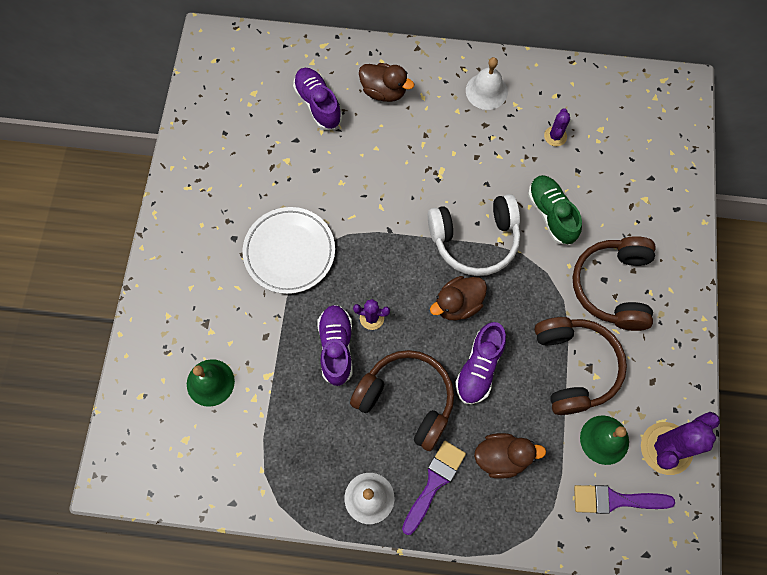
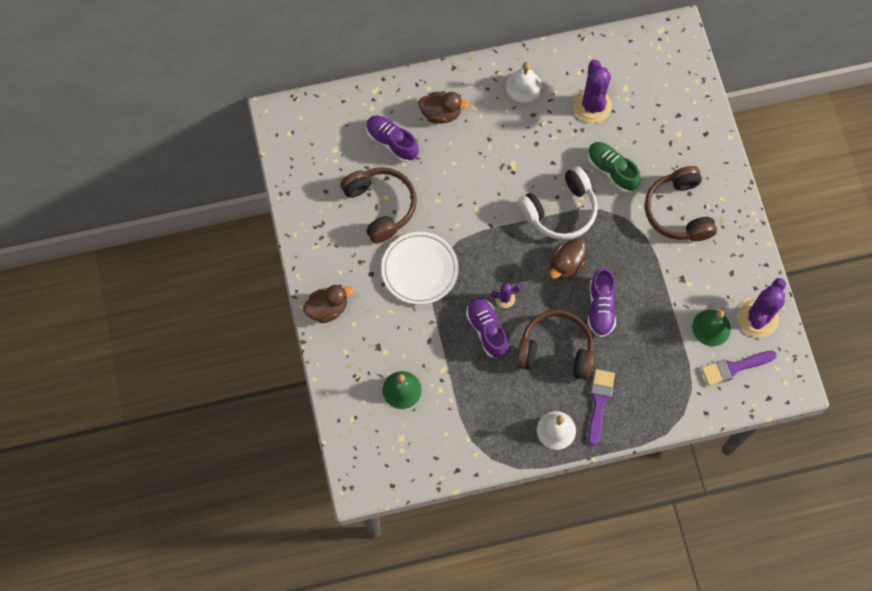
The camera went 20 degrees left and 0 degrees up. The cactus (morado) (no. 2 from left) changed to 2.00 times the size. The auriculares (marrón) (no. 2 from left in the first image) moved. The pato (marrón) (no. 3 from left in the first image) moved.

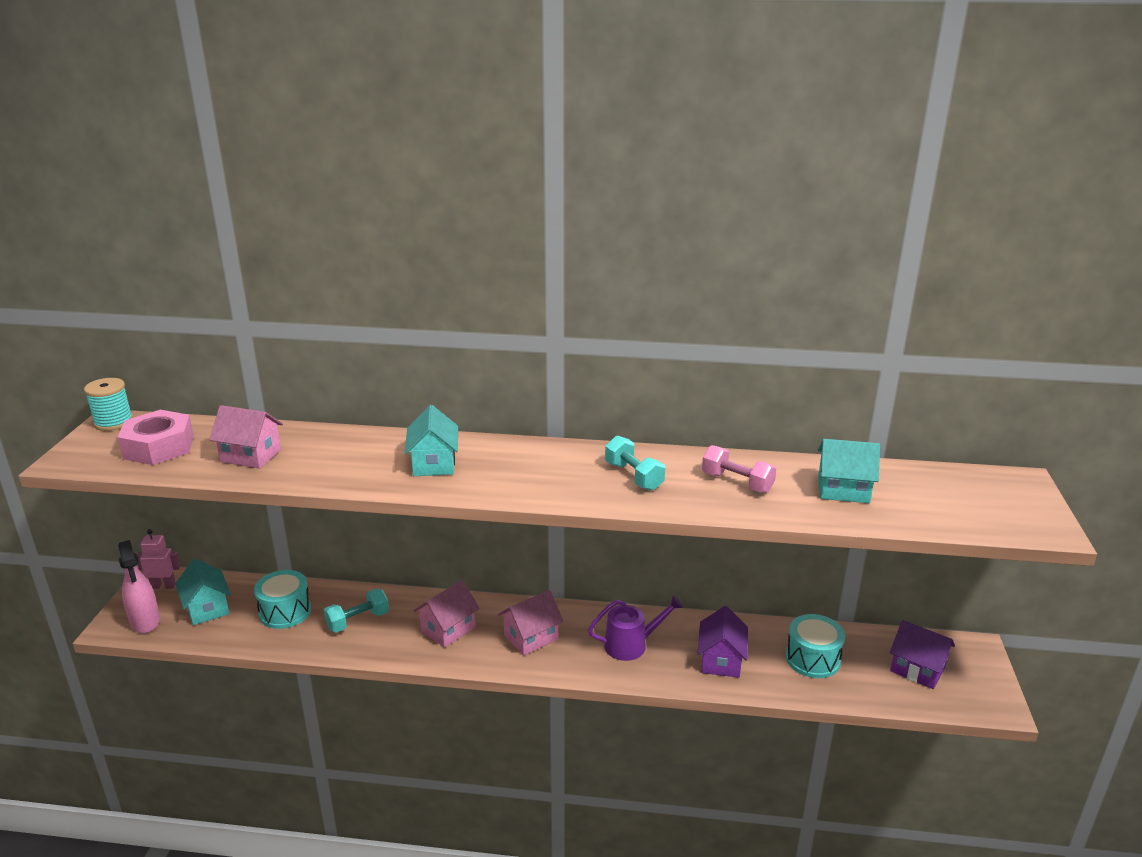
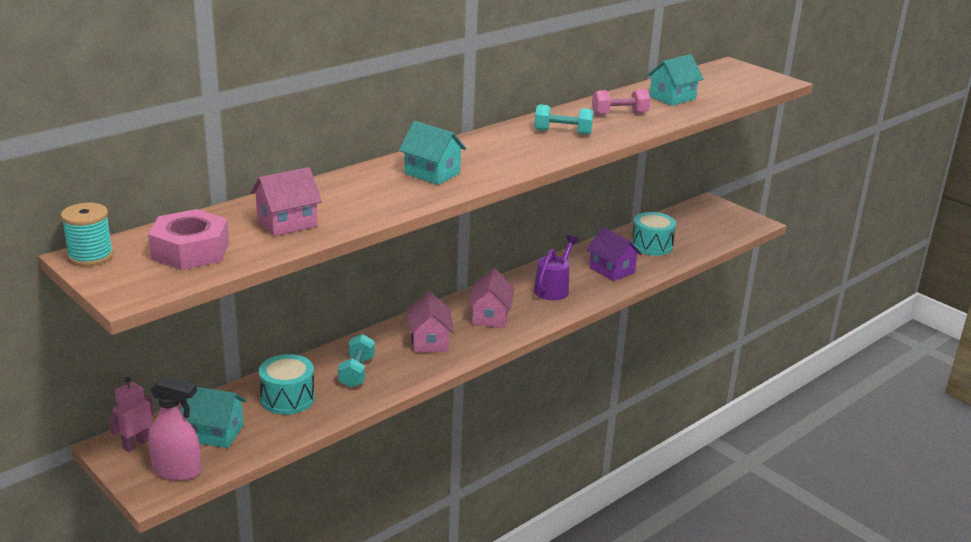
The camera went 50 degrees left and 0 degrees up. The casa (morado) (no. 2 from left) disappeared.

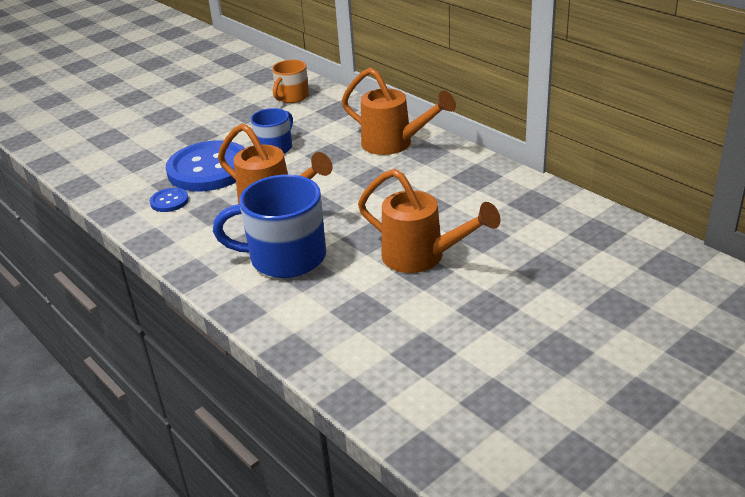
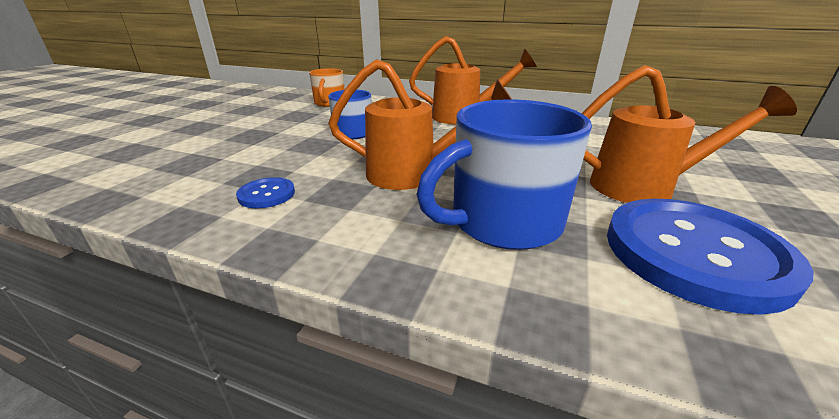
The camera went 30 degrees left and 5 degrees down. The botón (azul) (no. 2 from left) moved.

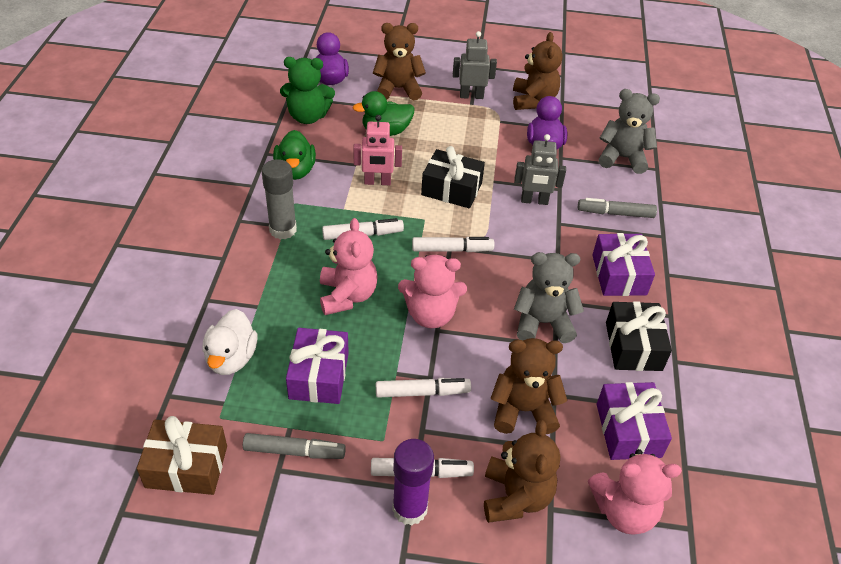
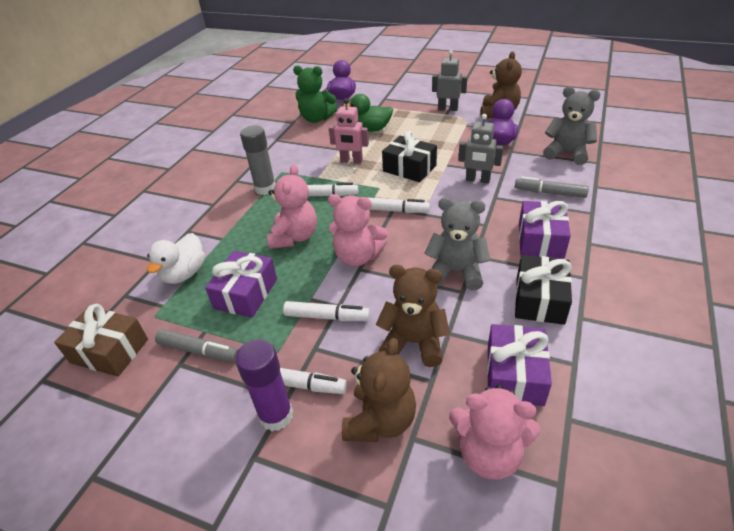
The camera went 20 degrees right and 5 degrees down. The osito (marrón) (no. 1 from left) disappeared. The pato (verde) (no. 1 from left) disappeared.

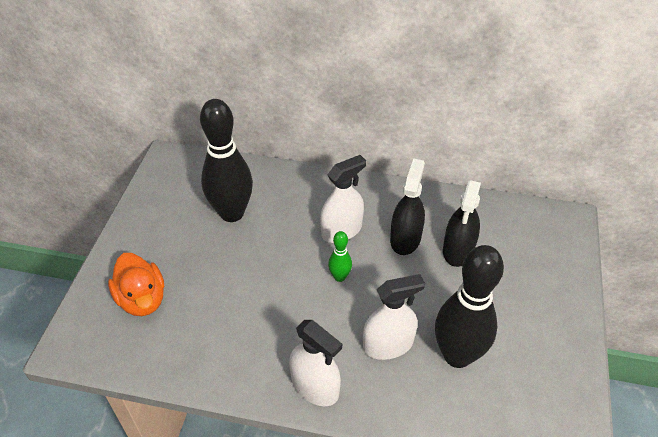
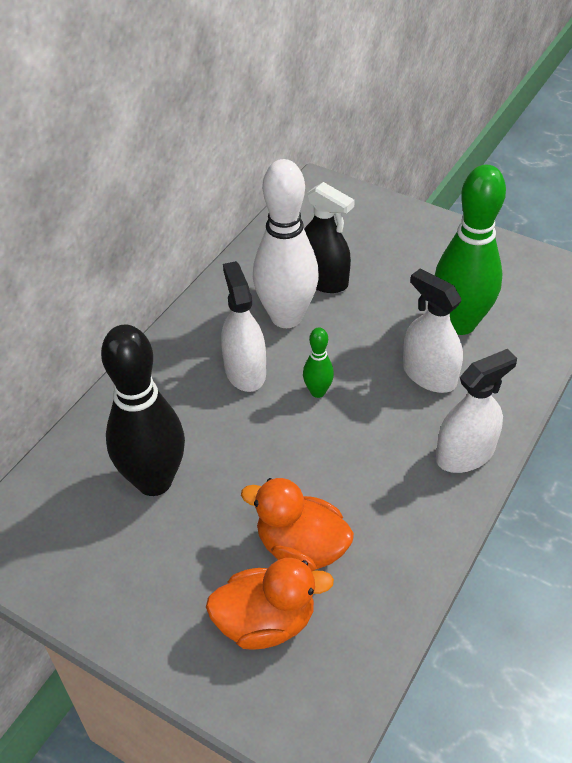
The camera went 70 degrees left and 0 degrees up. The pulverizador (negro) (no. 1 from left) was replaced by the bolo (blanco). The bolo (negro) (no. 2 from left) became the bolo (verde) (no. 2 from left). The pulverizador (blanco) (no. 3 from left in the first image) turned 45 degrees counterclockwise. The pato (naranja) (no. 2 from left) appeared.

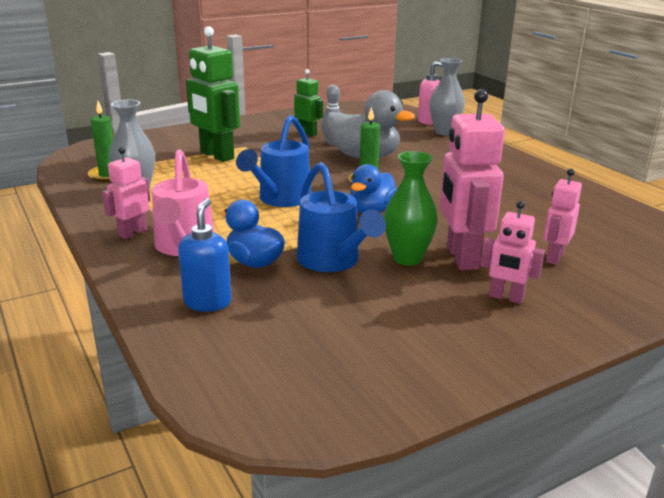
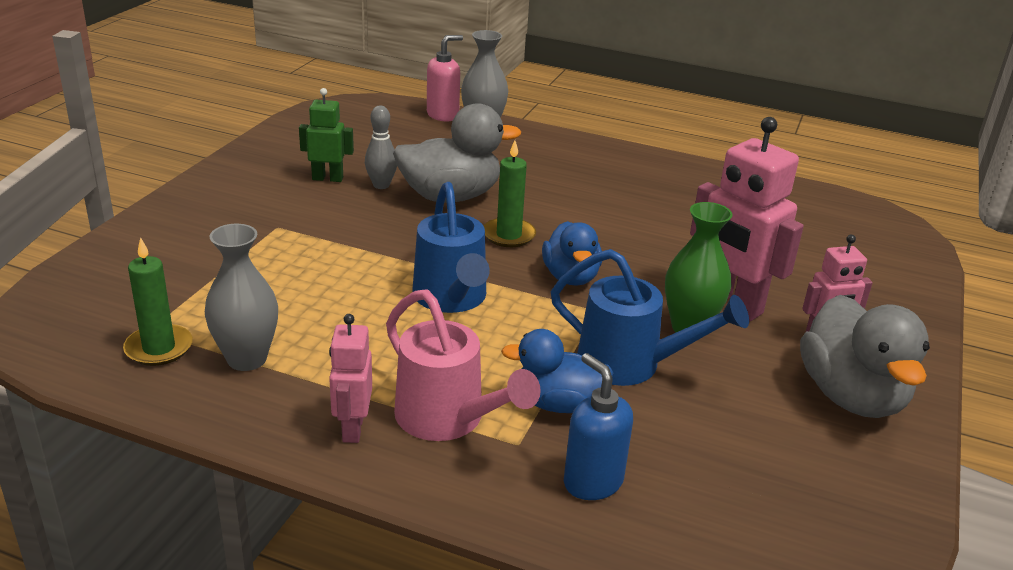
The camera went 40 degrees left and 5 degrees up. The robot (verde) (no. 1 from left) disappeared. The robot (rosa) (no. 4 from left) disappeared. The pato (gris) (no. 2 from left) appeared.

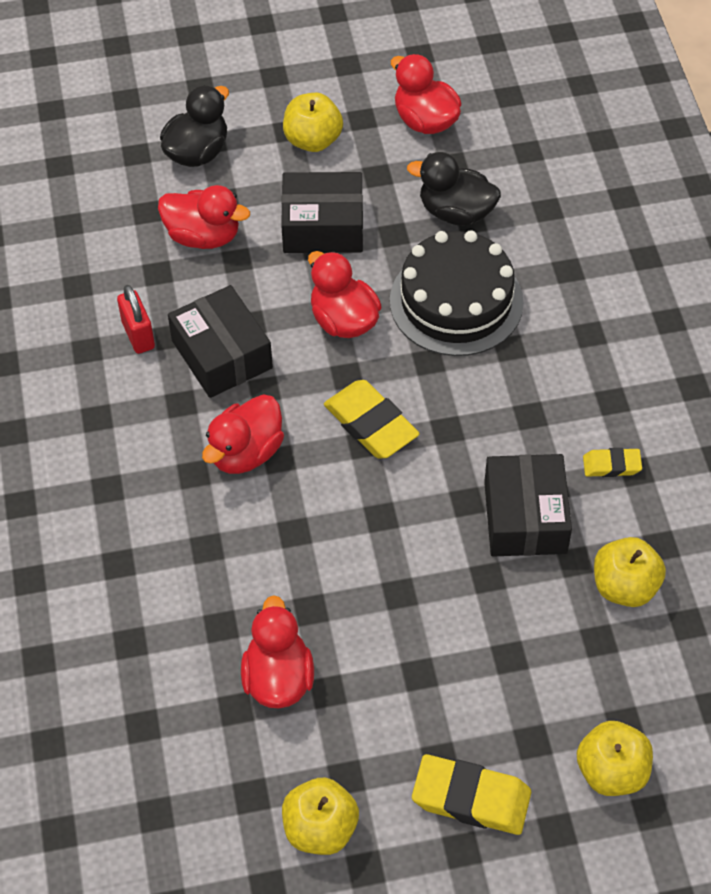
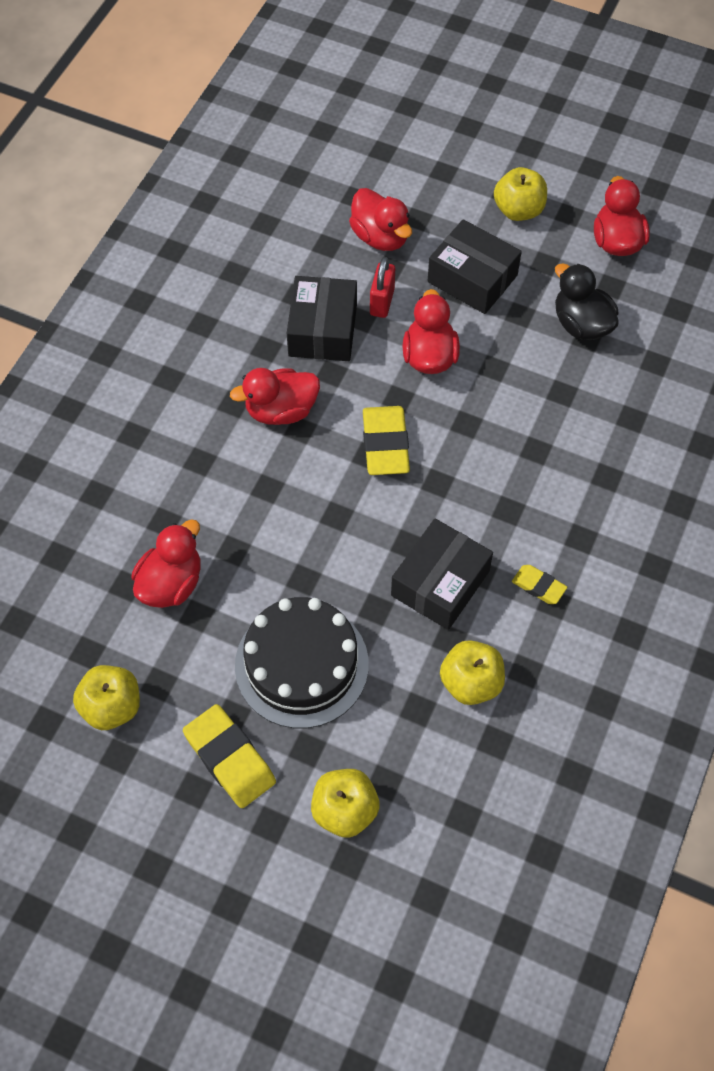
The camera went 35 degrees right and 5 degrees up. The pato (negro) (no. 1 from left) disappeared. The tarta (negro) moved. The candado (rojo) moved.

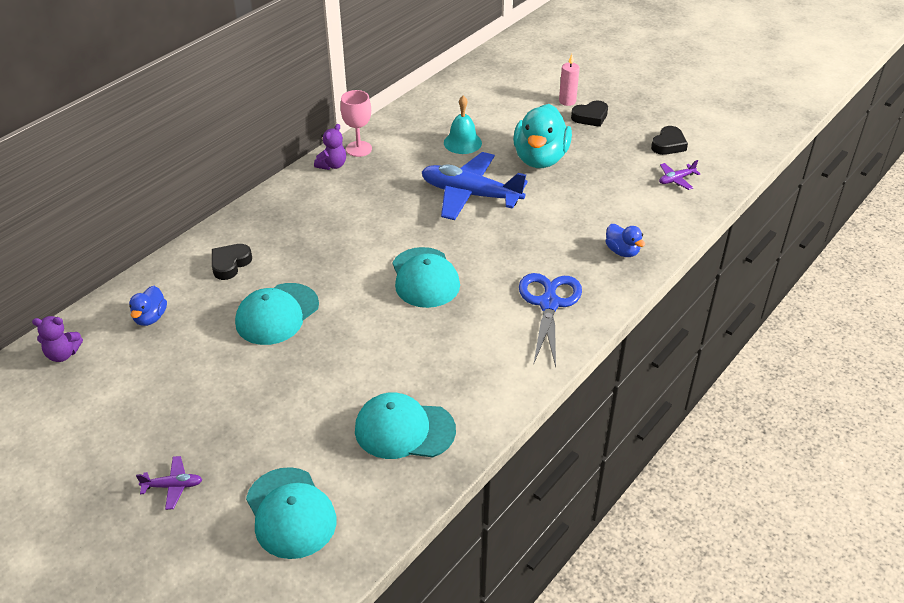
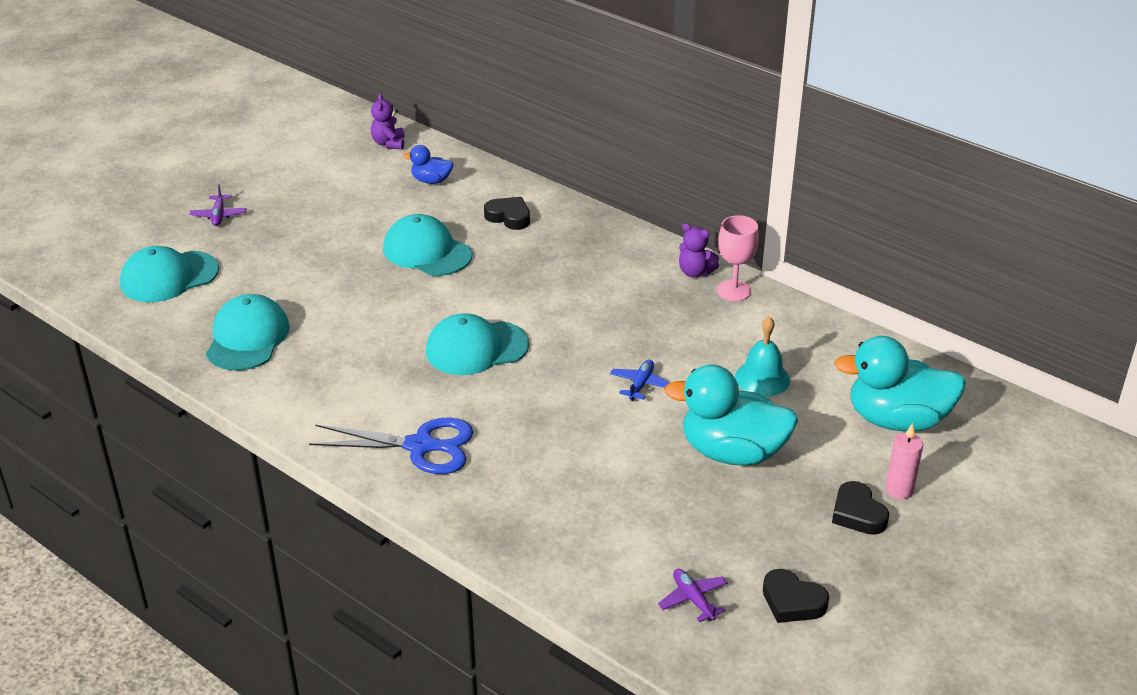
The camera went 90 degrees right and 5 degrees down. The avión (azul) changed to 0.42 times the size. The pato (azul) (no. 2 from left) disappeared. The pato (turquesa) (no. 2 from left) appeared.

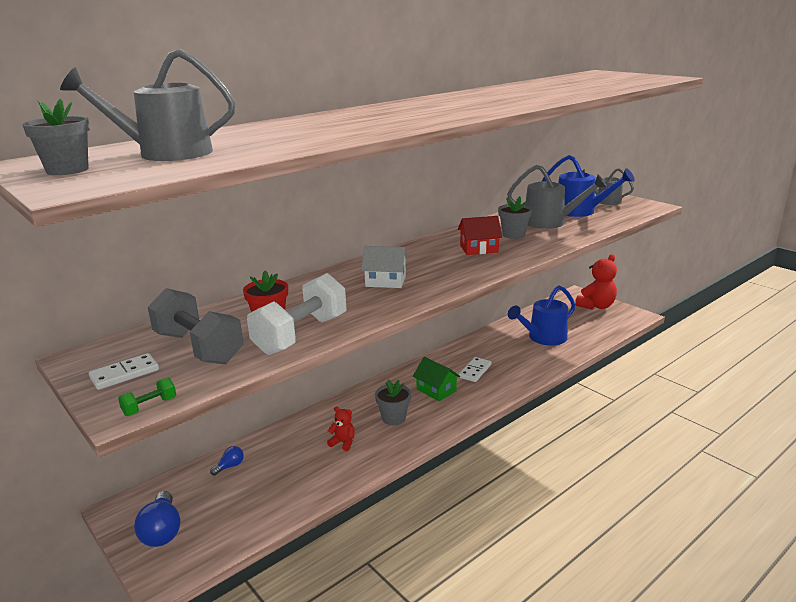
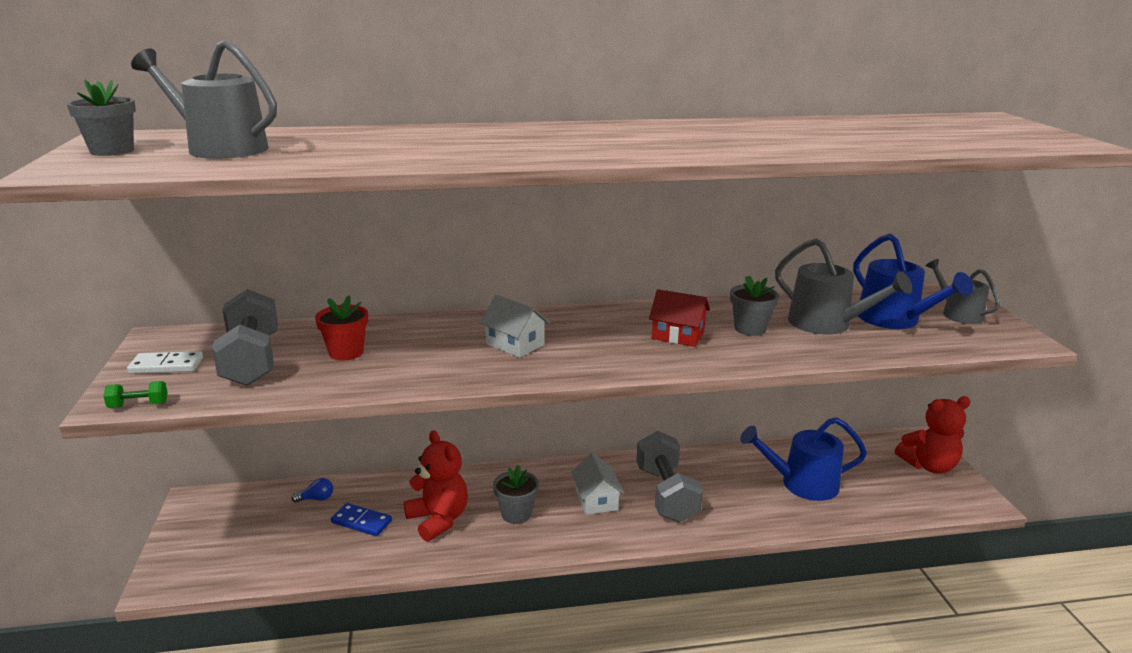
The camera went 30 degrees right and 0 degrees up. The mancuerna (blanco) disappeared. The casa (verde) became the casa (blanco) (no. 2 from left). The ficha de dominó (blanco) (no. 2 from left) was replaced by the mancuerna (gris) (no. 2 from left). The osito (rojo) (no. 1 from left) changed to 1.94 times the size. The bombilla (azul) (no. 1 from left) disappeared. The ficha de dominó (azul) appeared.

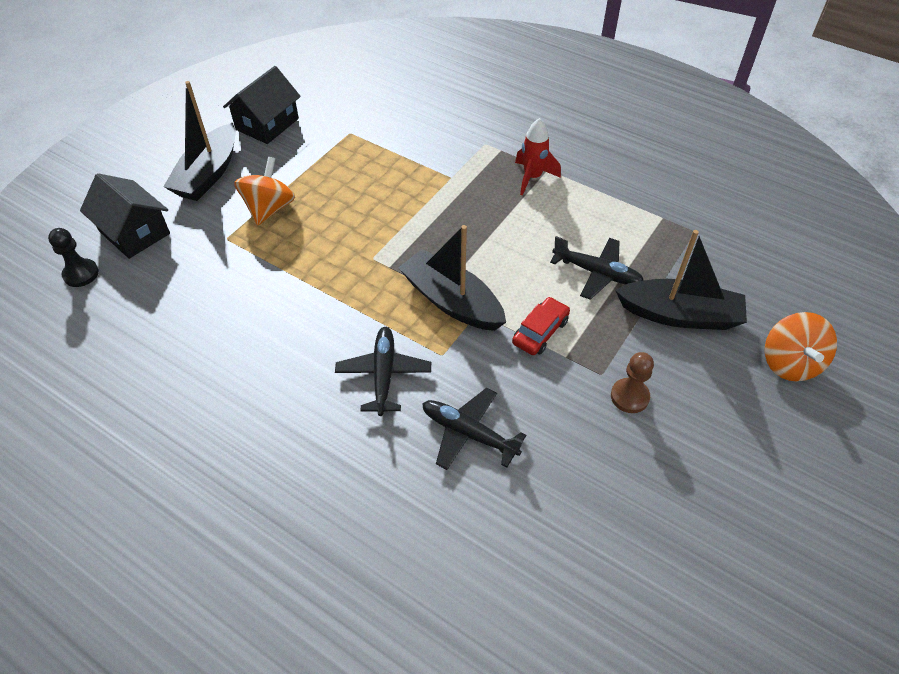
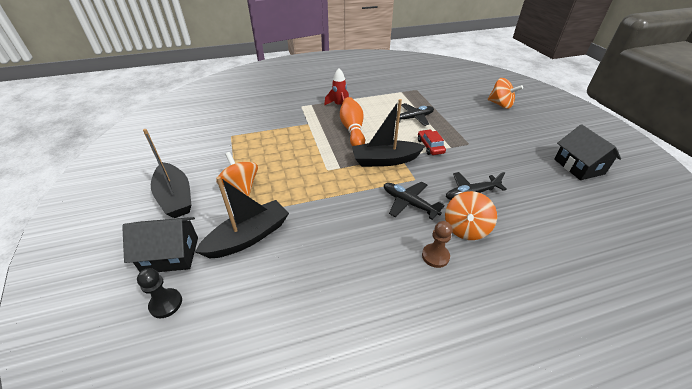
The camera went 50 degrees left and 10 degrees down. The casa (negro) (no. 2 from left) moved. The barco (negro) (no. 3 from left in the first image) moved. The peón (marrón) moved. The bolo (naranja) appeared. The peonza (naranja) (no. 2 from left) appeared.

